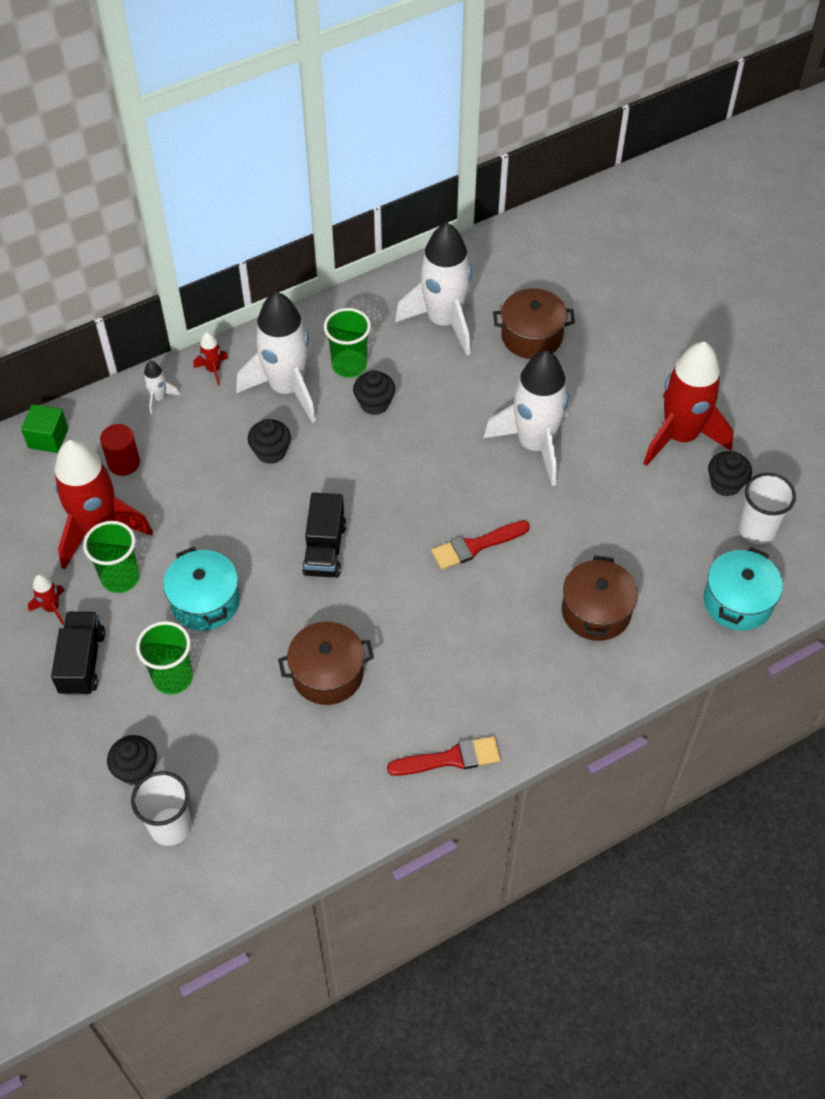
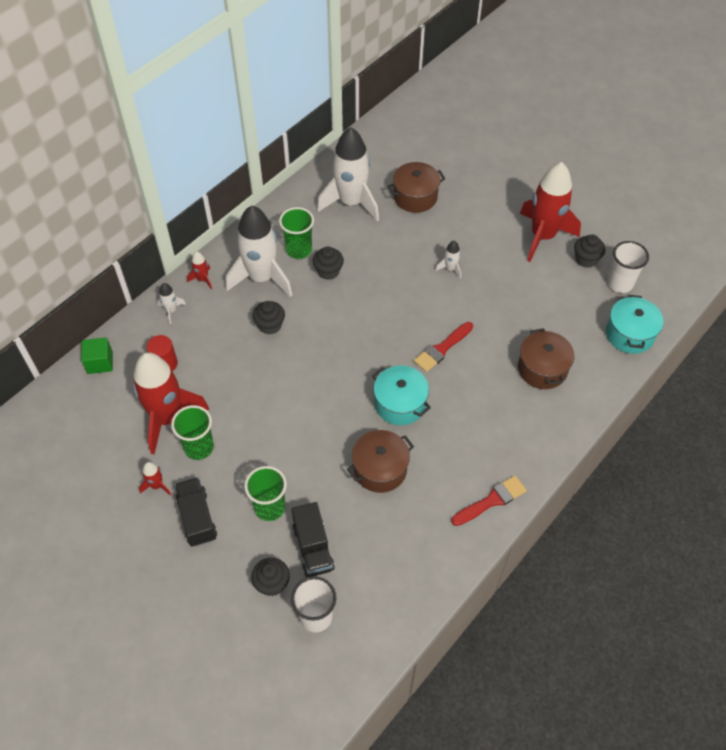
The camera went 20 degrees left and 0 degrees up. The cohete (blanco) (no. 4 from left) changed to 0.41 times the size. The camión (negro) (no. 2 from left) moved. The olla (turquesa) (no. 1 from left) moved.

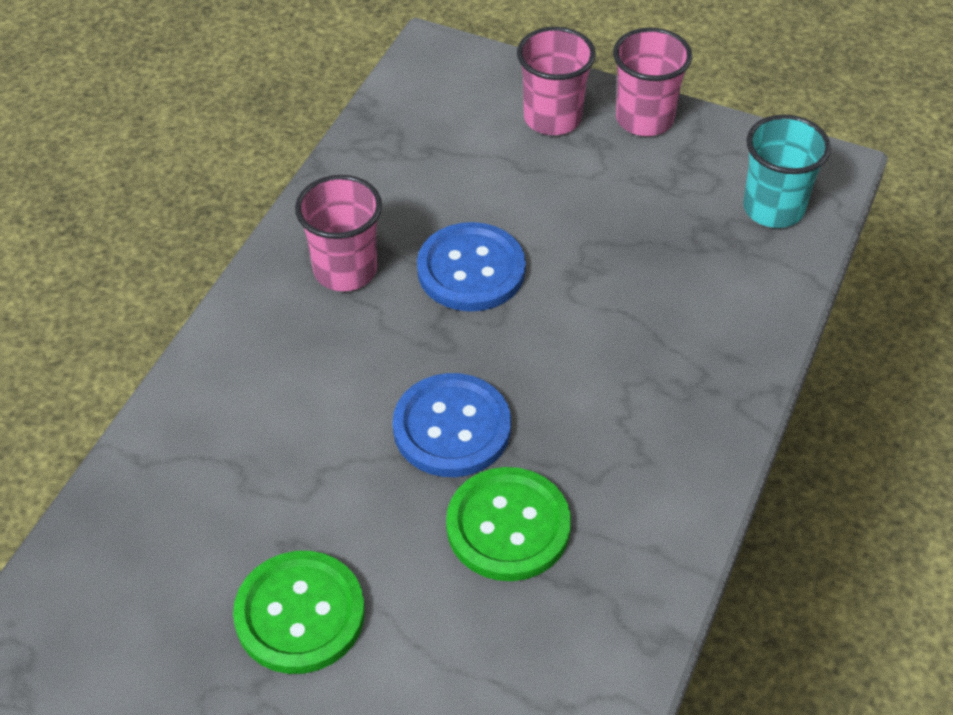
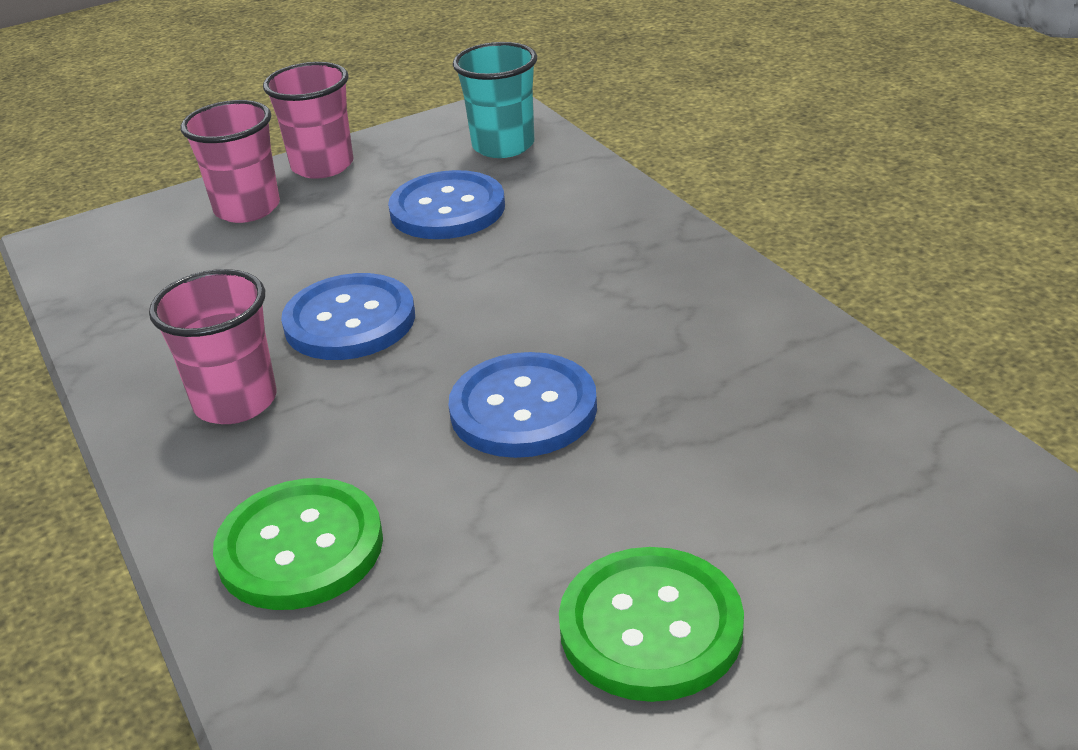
The camera went 50 degrees left and 15 degrees down. The botón (verde) (no. 2 from left in the first image) moved. The botón (azul) (no. 2 from left) appeared.

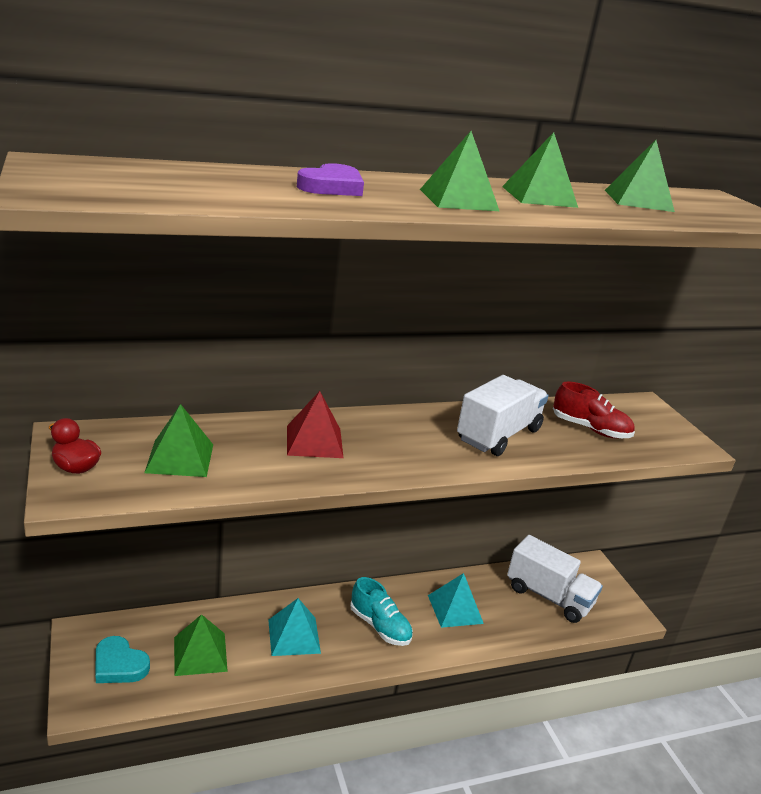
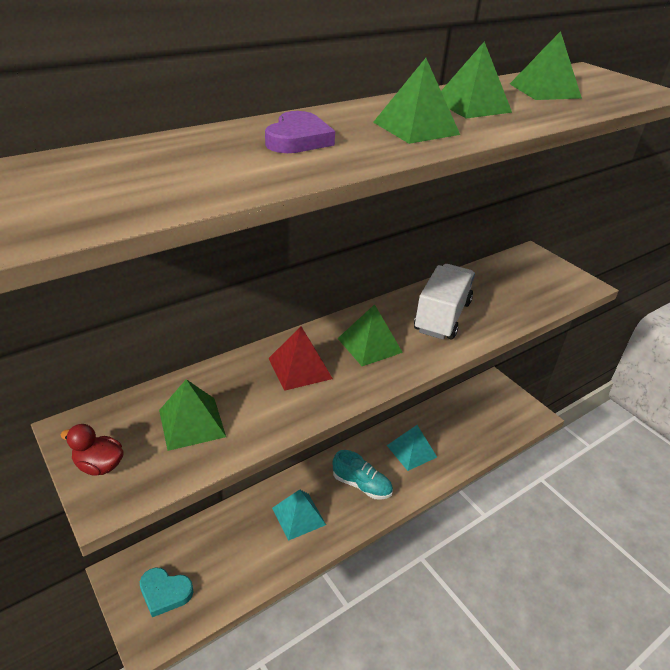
The camera went 15 degrees left and 10 degrees up. The zapato (rojo) disappeared. The camión (blanco) (no. 2 from left) disappeared. The pirámide (verde) (no. 2 from left) moved.

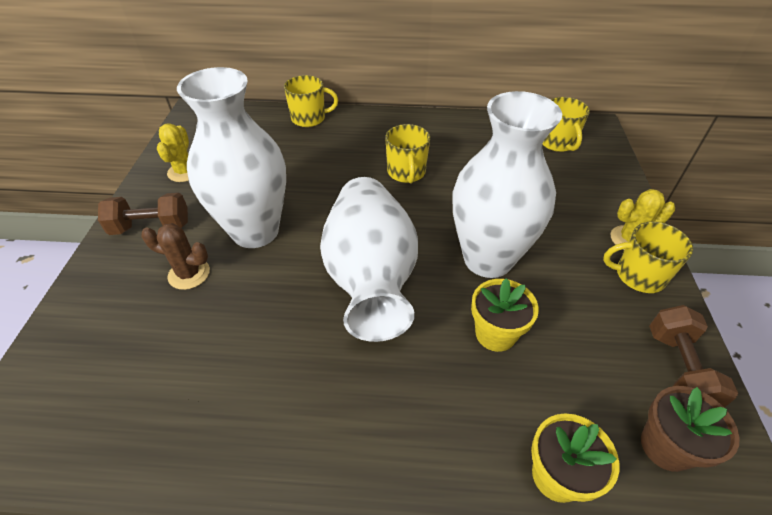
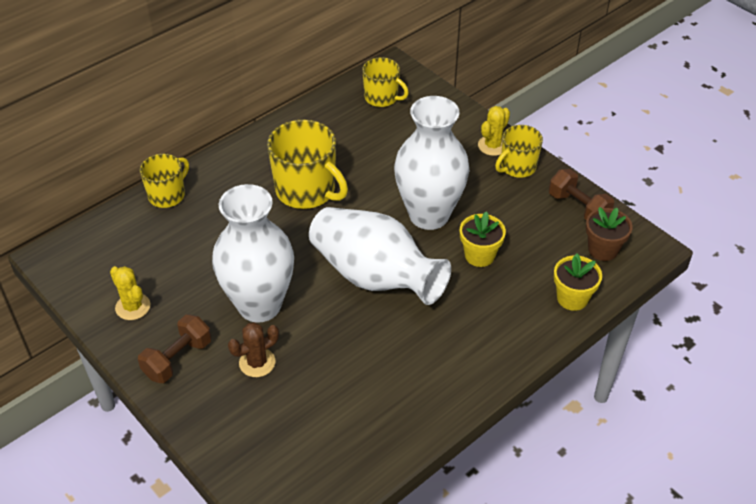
The camera went 45 degrees left and 0 degrees up. The taza (amarillo) (no. 2 from left) changed to 1.64 times the size.

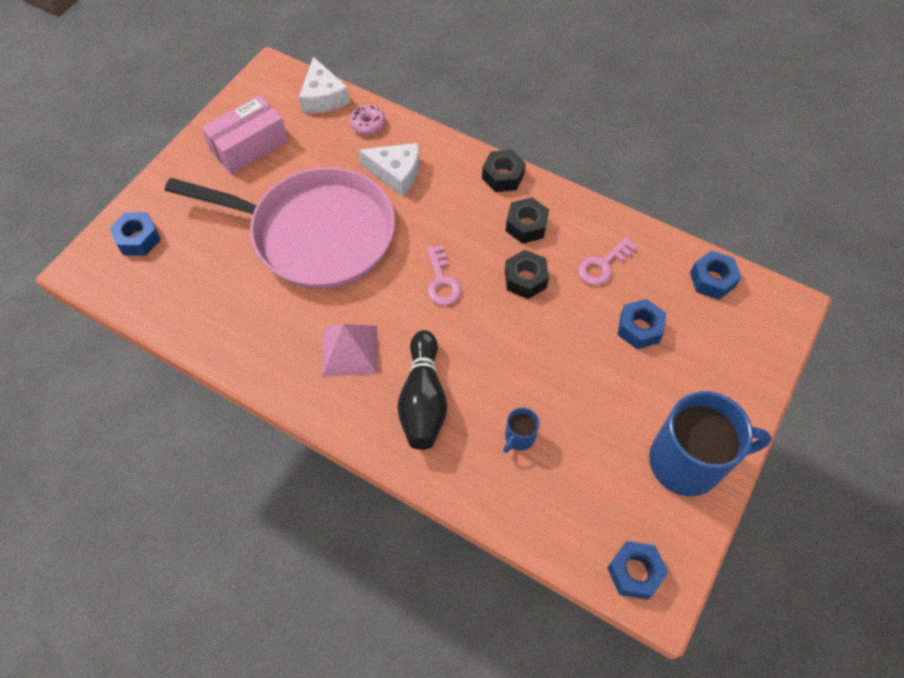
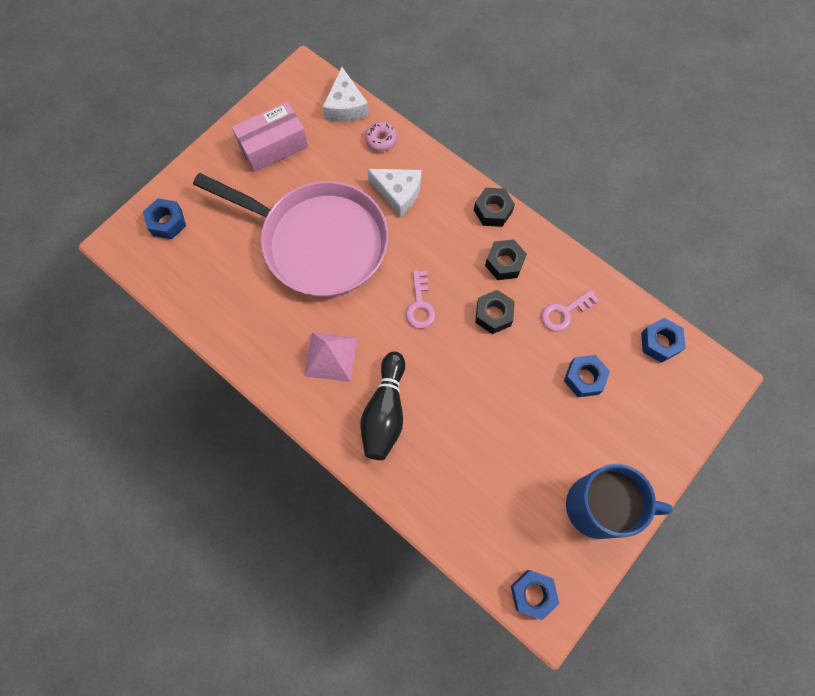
The camera went 10 degrees right and 10 degrees up. The taza (azul) (no. 1 from left) disappeared.

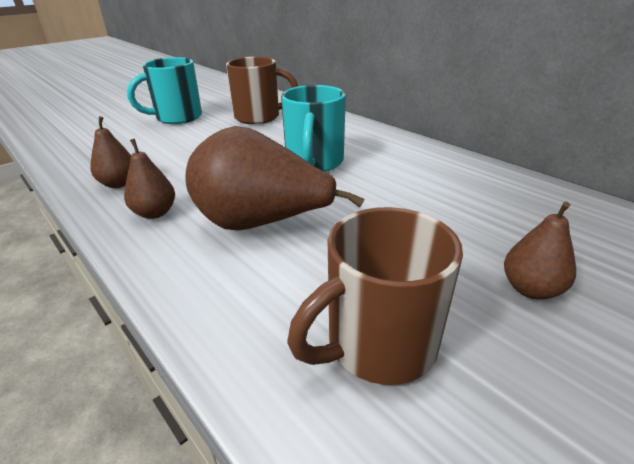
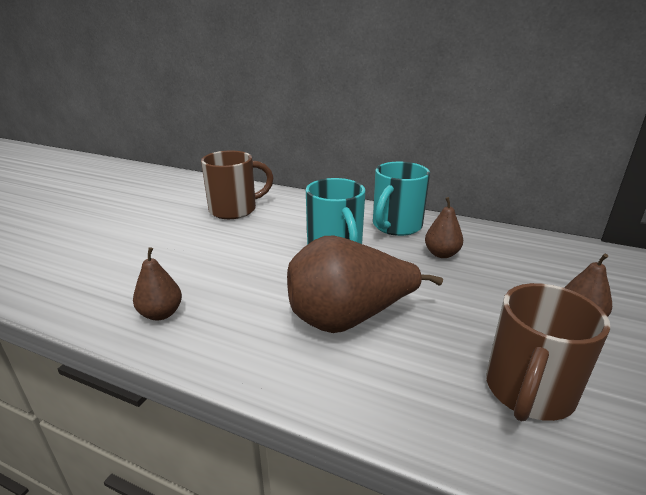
The camera went 25 degrees left and 5 degrees down. The taza (turquesa) (no. 1 from left in the first image) moved. The pera (marrón) (no. 2 from left in the first image) moved.

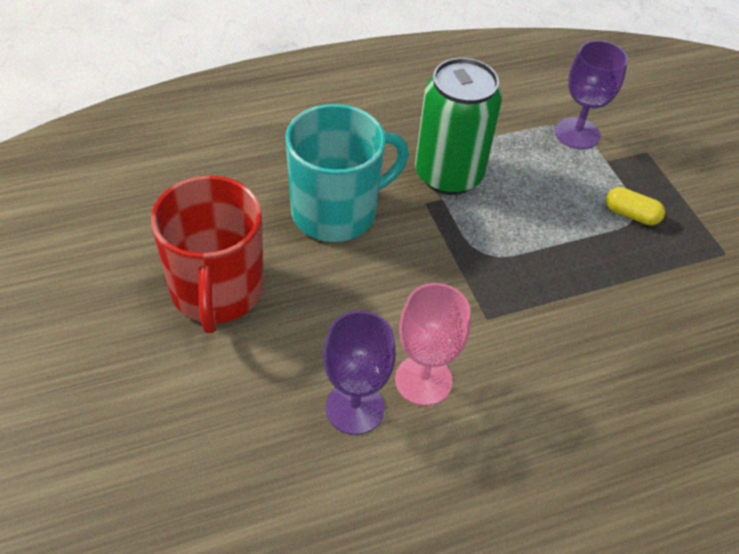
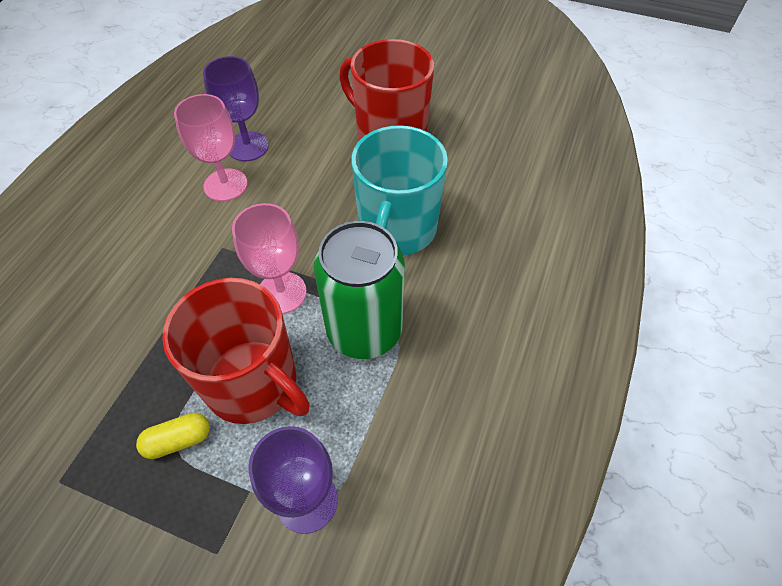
The camera went 135 degrees right and 5 degrees up. The copa (rosa) (no. 2 from left) appeared. The taza (rojo) (no. 1 from left) appeared.

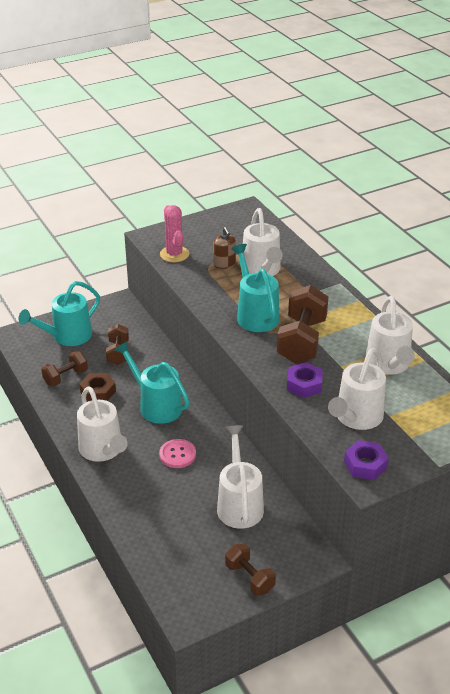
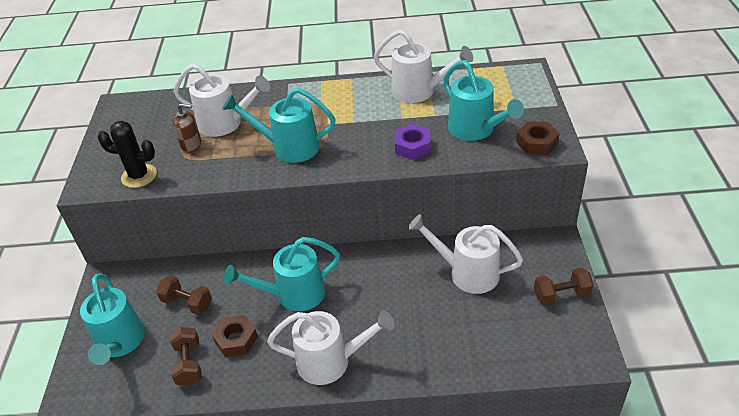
The camera went 60 degrees left and 5 degrees up. The cactus (rosa) became the cactus (negro). The mancuerna (marrón) (no. 4 from left) disappeared. The regadera (blanco) (no. 4 from left) became the regadera (turquesa) (no. 4 from left). The botón (rosa) disappeared. The tuerca (morado) (no. 2 from left) became the tuerca (marrón) (no. 2 from left).

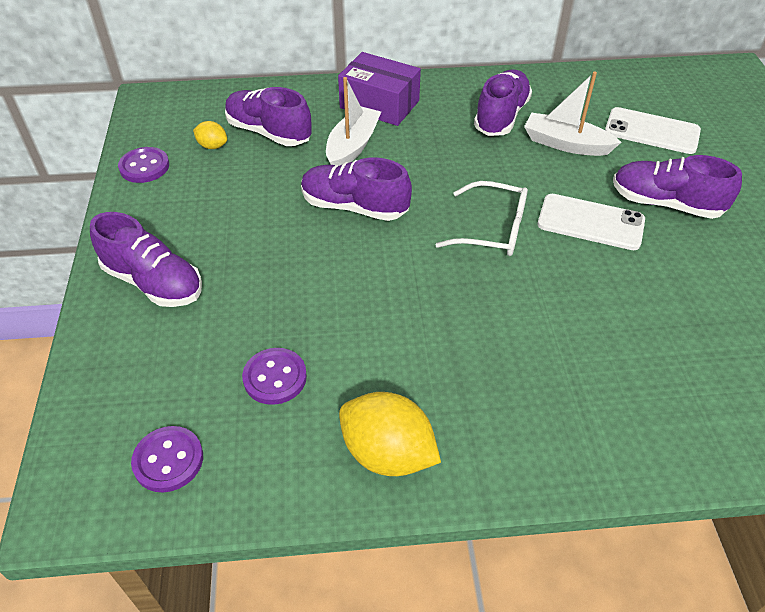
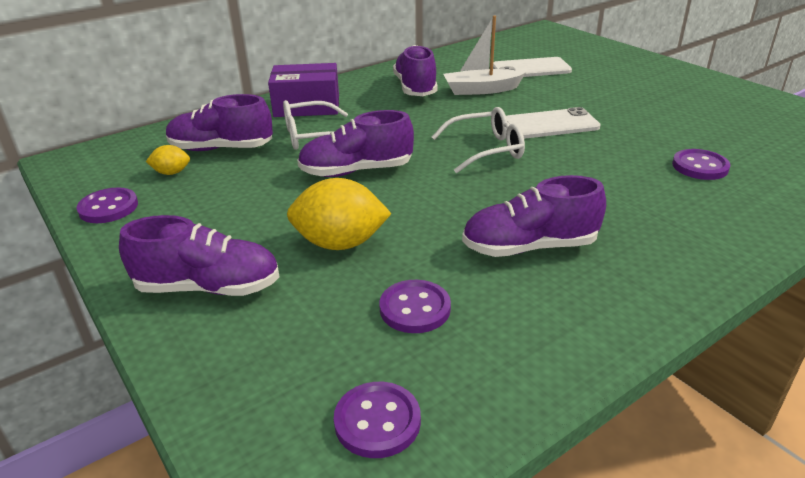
The camera went 30 degrees left and 15 degrees down. The barco (blanco) (no. 1 from left) was replaced by the gafas (blanco) (no. 1 from left). The zapato (morado) (no. 5 from left) moved. The limón (amarillo) (no. 2 from left) moved. The botón (morado) (no. 4 from left) appeared.

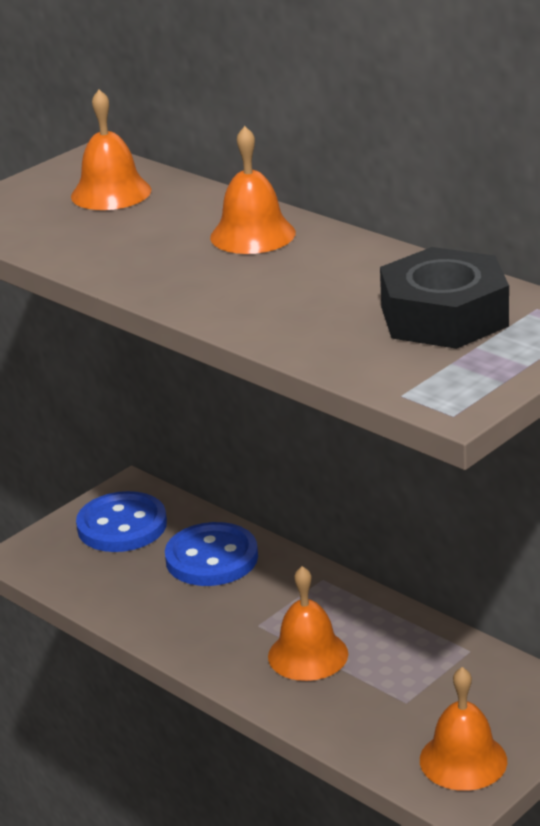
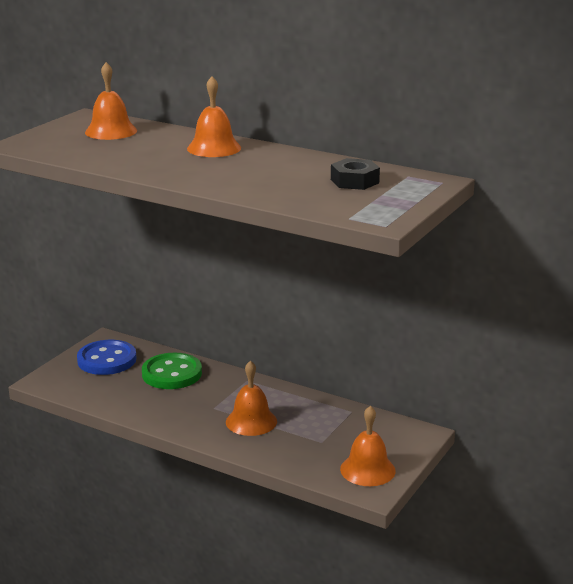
The camera went 15 degrees left and 5 degrees down. The tuerca (negro) changed to 0.59 times the size. The botón (azul) (no. 2 from left) became the botón (verde).

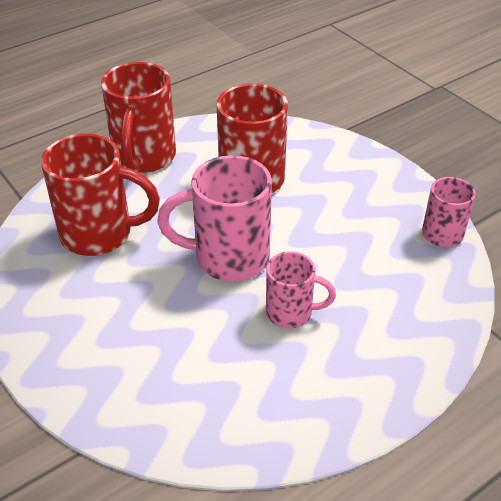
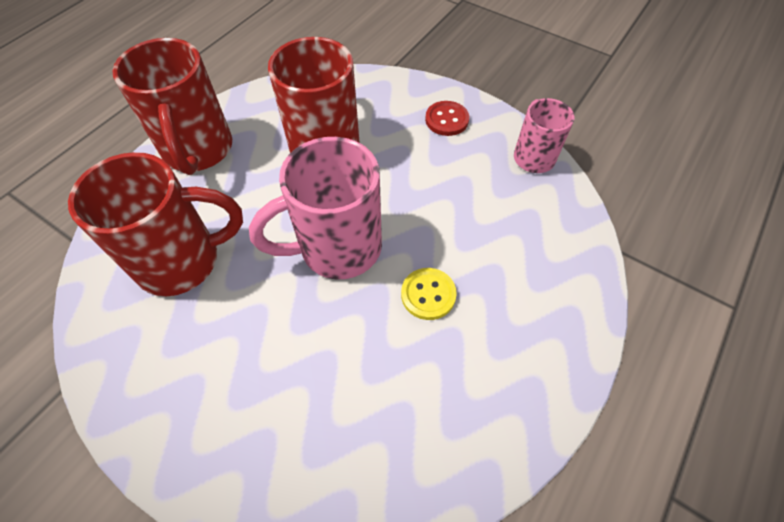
The camera went 20 degrees left and 15 degrees up. The taza (rosa) (no. 2 from left) was replaced by the botón (amarillo). The botón (rojo) appeared.

